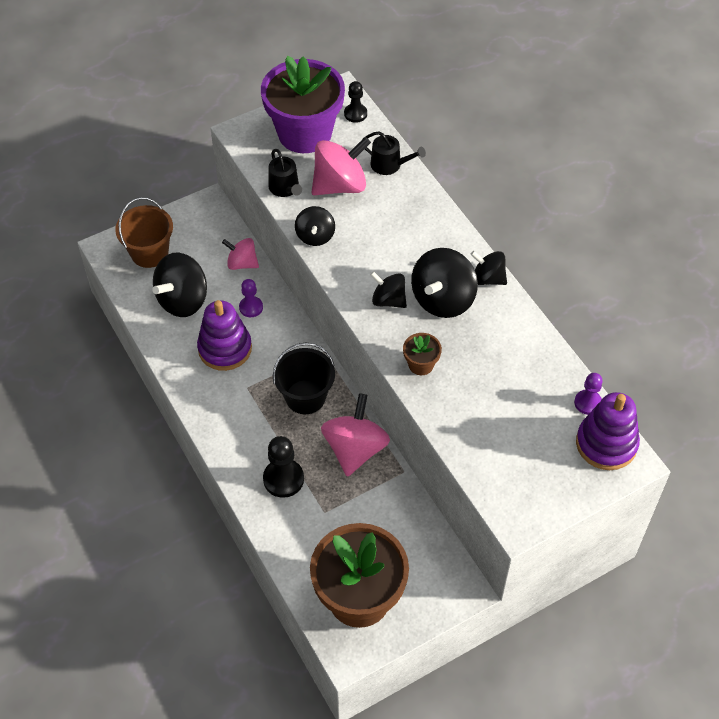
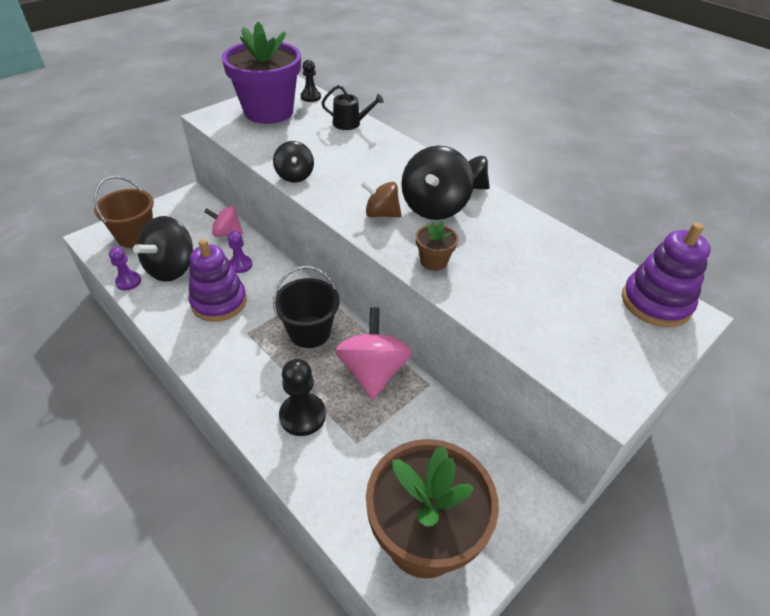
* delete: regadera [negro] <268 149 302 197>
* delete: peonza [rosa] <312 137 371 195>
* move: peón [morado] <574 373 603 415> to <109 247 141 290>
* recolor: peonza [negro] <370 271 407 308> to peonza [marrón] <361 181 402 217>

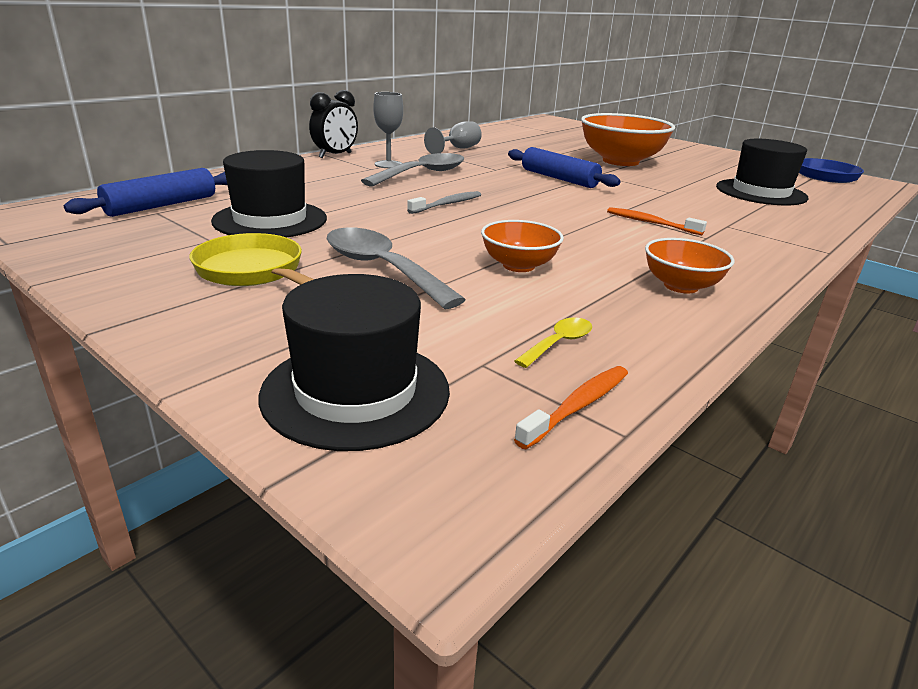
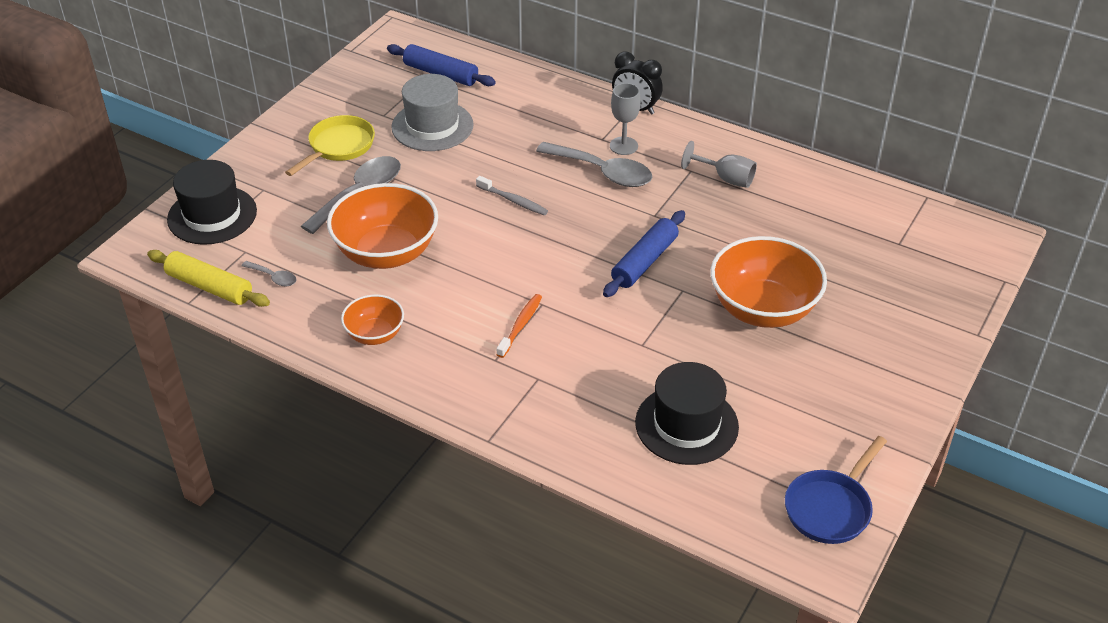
* replace: cepillo de dientes [naranja] <514 366 628 449> to rodillo [amarillo] <147 250 270 307>
* recolor: sombrero [negro] <211 150 327 238> to sombrero [gris] <391 74 474 151>
* recolor: cuchara [amarillo] <514 317 592 368> to cuchara [gris] <241 261 296 287>
* resize: cuenco [naranja] <481 220 564 272> = <327 183 438 269> x1.86

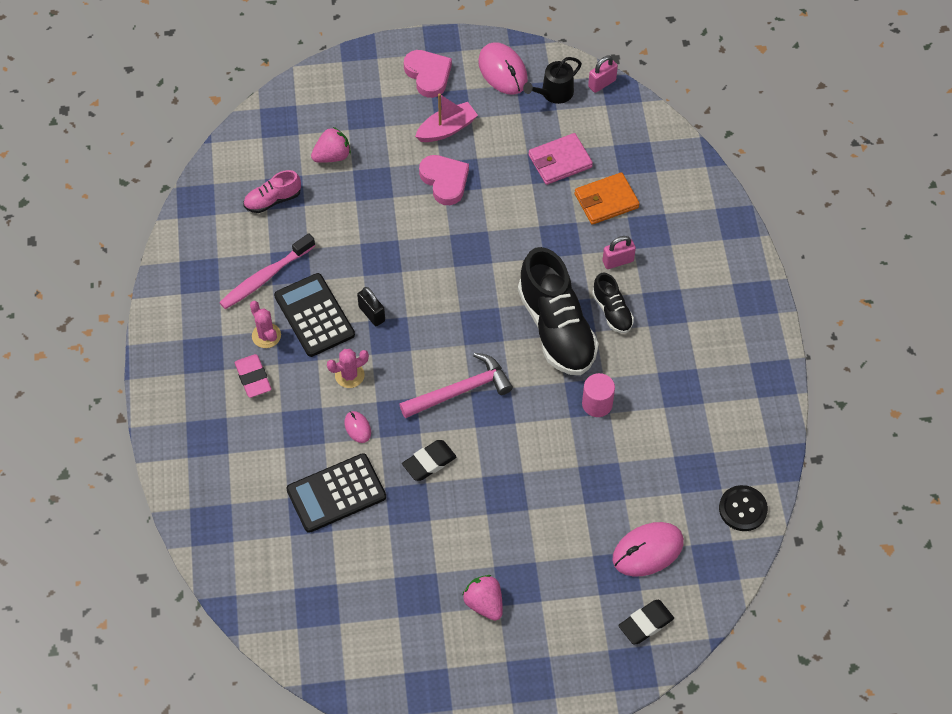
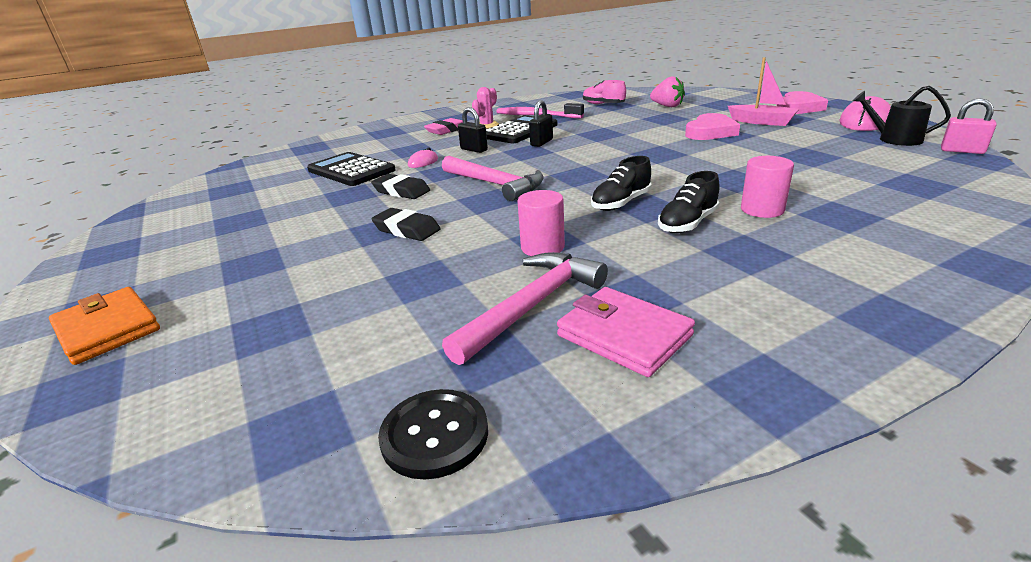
* delete: fresa [rosa] <463 575 503 621>
* delete: ratón [rosa] <613 522 684 577>
* insert: martillo [rosa] <442 252 608 365>
* move: cartera [rosa] <529 133 593 185> to <557 287 695 377>
* move: cartera [naranja] <575 172 640 225> to <49 287 160 365>
* move: goma de borrar [negro] <618 600 674 645> to <371 208 441 241>
* replace: cactus [rosa] <327 349 369 388> to candado [negro] <458 107 488 153>
* replace: candado [rosa] <602 236 636 269> to cilindro [rosa] <741 156 794 218>
* resize: zapato [negro] <518 247 599 375> = <591 156 652 211> x0.49

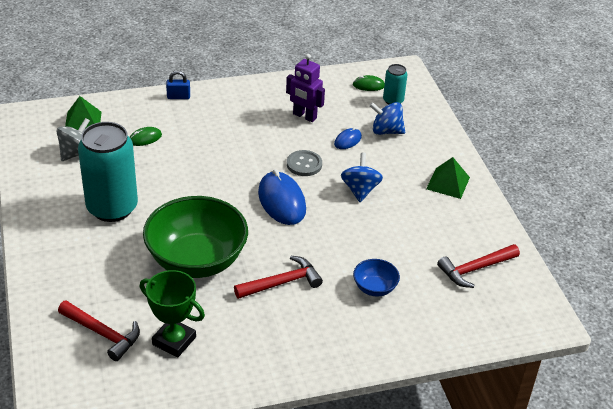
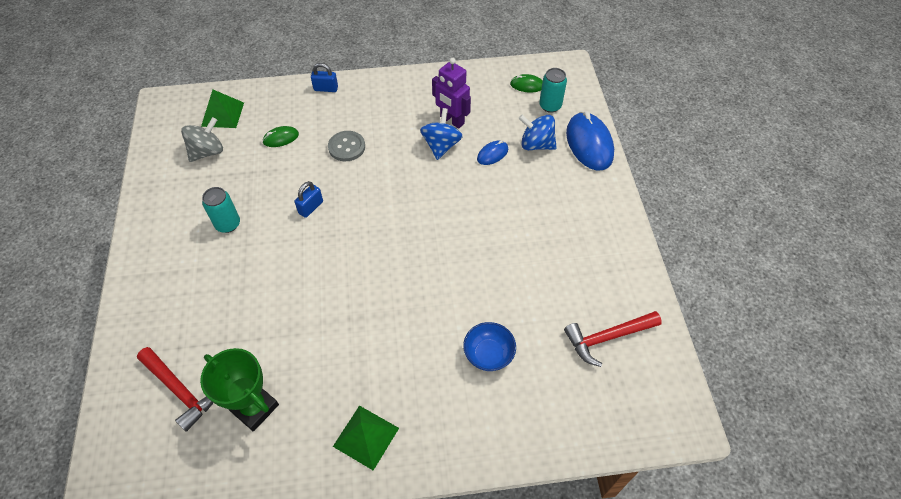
* delete: cuenco [verde] <143 196 248 278>
* delete: martillo [rojo] <234 256 323 299>
* insert: candado [azul] <294 181 323 218>
* move: ratón [azul] <258 169 306 225> to <566 111 614 170>
* move: botón [gris] <287 150 322 176> to <328 131 365 161>
* move: peonza [azul] <341 153 383 202> to <420 108 463 160>
* move: pirámide [verde] <426 157 470 199> to <333 406 399 471>
* resize: lata [turquesa] <78 122 138 222> = <202 187 240 233> x0.48

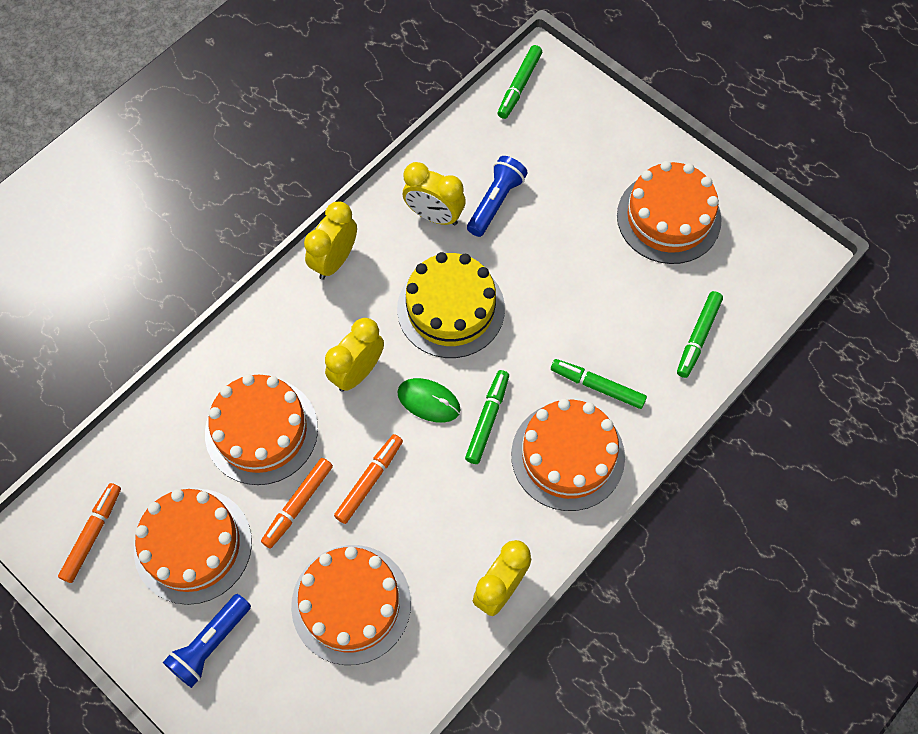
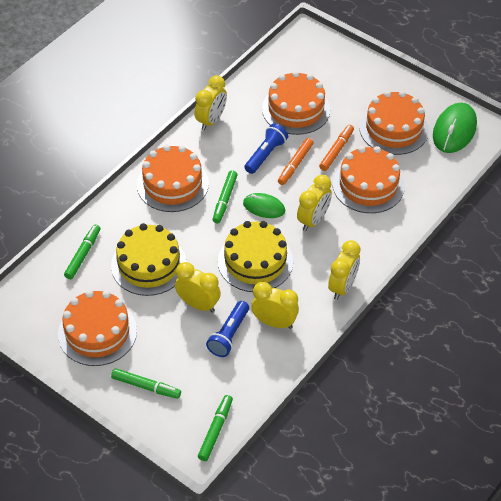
* insert: tarta [amarillo] <111 223 187 296>
* insert: despertador [amarillo] <175 262 221 312>
* move: lámpara de mano [azul] <163 594 251 688> to <244 124 288 174>
* move: rotulador [verde] <551 359 647 409> to <111 368 181 399>
* replace: rotulador [naranja] <58 483 121 583> to ratón [verde] <433 103 477 153>

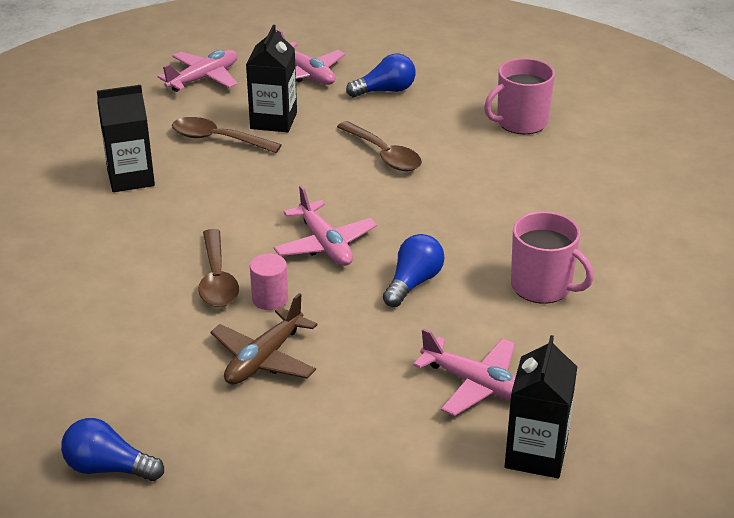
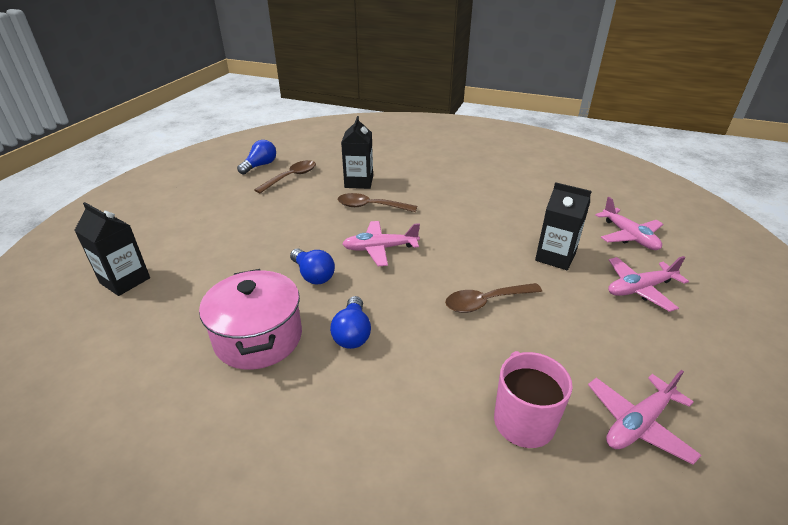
* delete: avión [marrón] <210 293 317 385>
* delete: cilindro [rosa] <250 254 288 310>
* move: cartón de leche [negro] <97 85 155 192> to <341 116 373 189>
* move: cuchara [marrón] <172 117 282 153> to <254 160 316 193>
* move: bombilla [azul] <346 53 415 97> to <330 296 371 349>
* move: avión [rosa] <413 328 516 416> to <588 370 702 465>
* replace: taza [rosa] <511 211 594 304> to olla [rosa] <199 269 302 370>

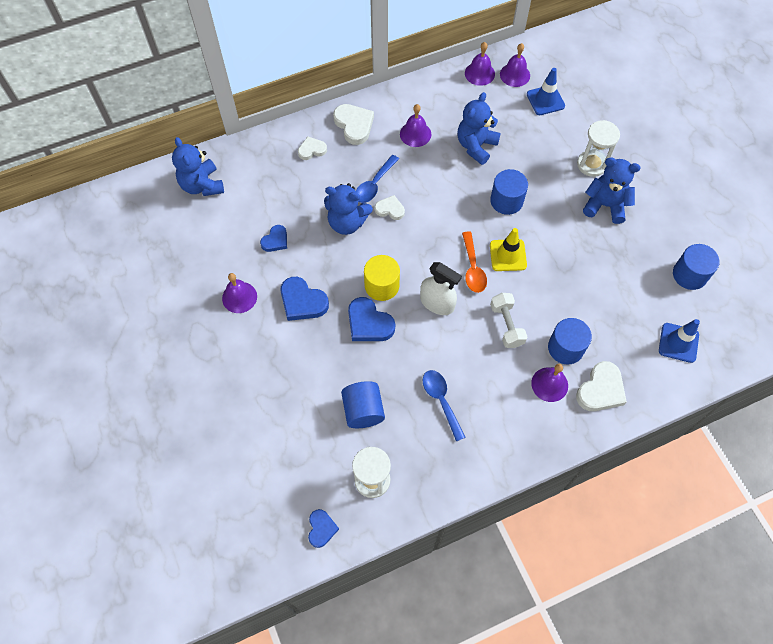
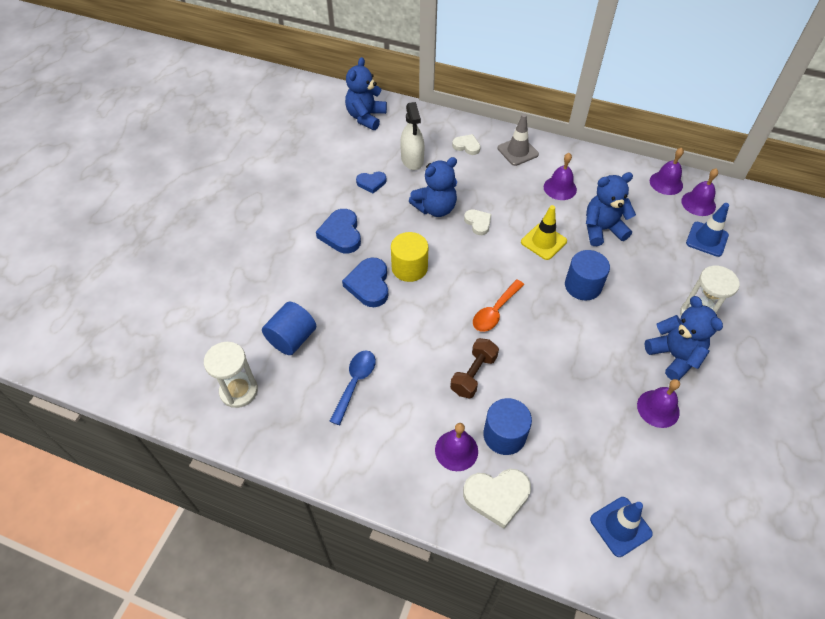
* delete: corazón [azul] <308 509 339 548>
* delete: cuchara [azul] <356 155 399 203>
* delete: cilindro [azul] <673 244 719 290>
* move: campana [morado] <222 273 257 313> to <637 379 680 428>
* move: pulverizador [blanco] <420 262 462 315> to <400 102 424 170>
* move: cono de tráfico [amarillo] <490 228 527 271> to <521 205 567 260>
* replace: corazón [blanco] <333 104 374 145> to cono de tráfico [gris] <498 114 539 166>
* recolor: mancuerna [blanco] <490 293 527 348> to mancuerna [marrón] <450 338 499 399>
* rotate: osito [azul] <324 183 373 235> = <409 157 457 217> 90 degrees counterclockwise

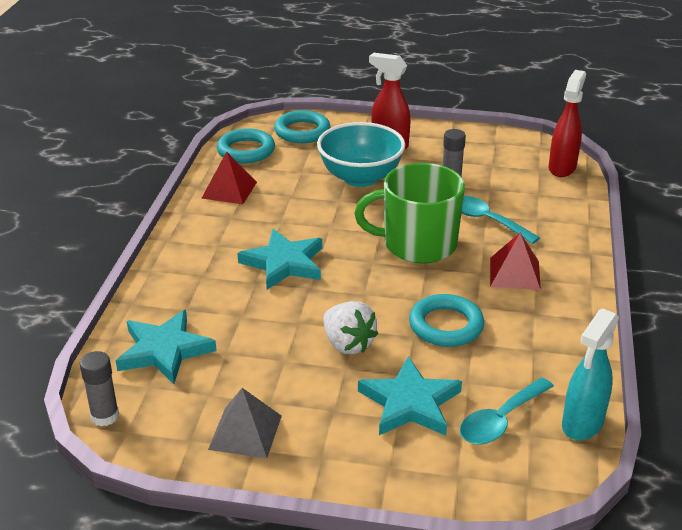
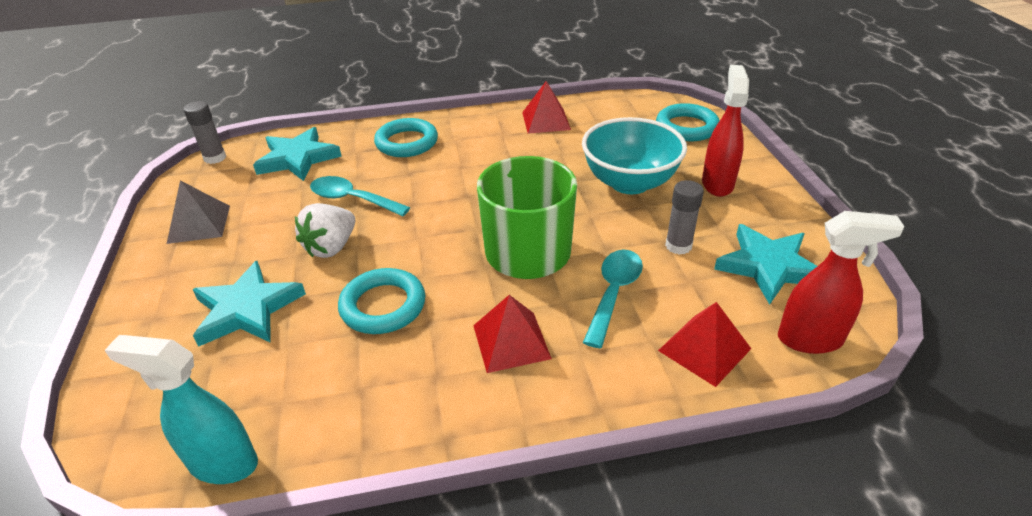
* insert: pirámide [rojo] <658 302 751 387>
* move: anillo [turquesa] <217 128 275 163> to <374 118 438 157>
* move: estrella [turquesa] <238 229 322 290> to <714 224 817 304>
* move: cuchara [turquesa] <460 377 554 445> to <310 176 410 216>

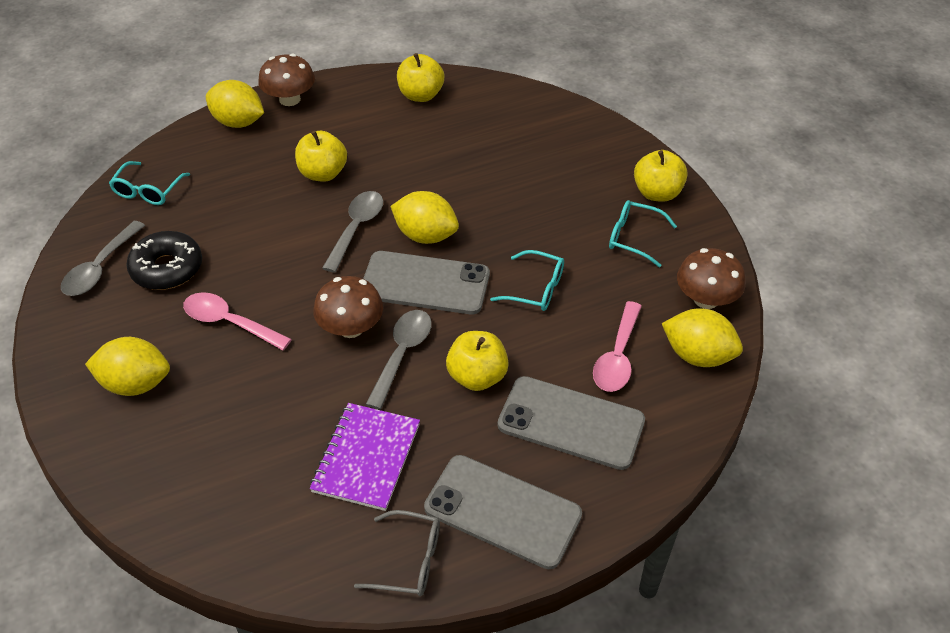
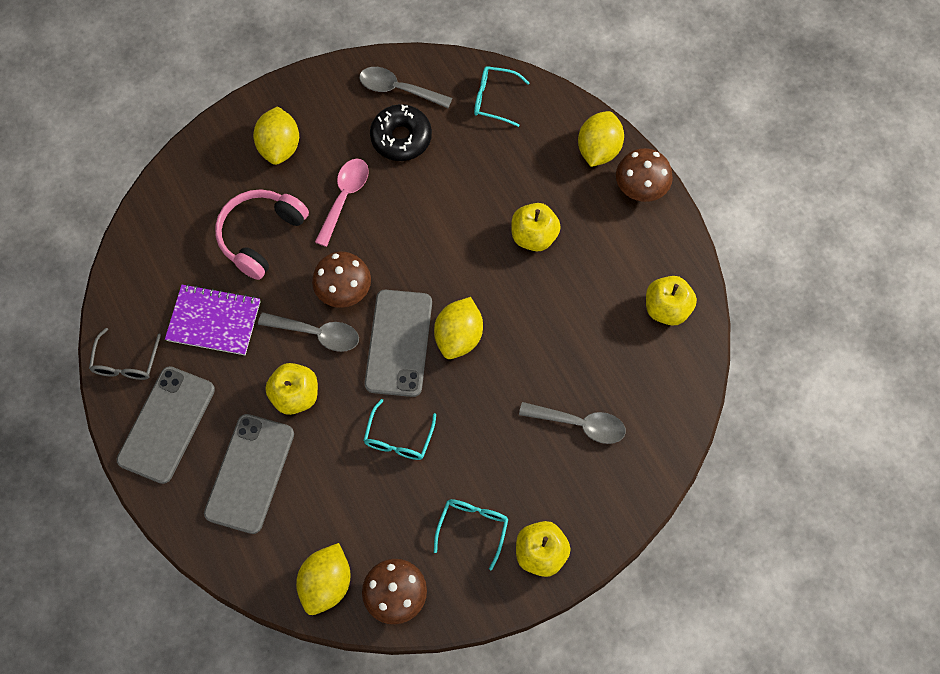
* delete: cuchara [rosa] <593 301 642 392>
* insert: auriculares [rosa] <215 189 309 280>
* move: cuchara [gris] <322 191 383 273> to <519 402 626 444>

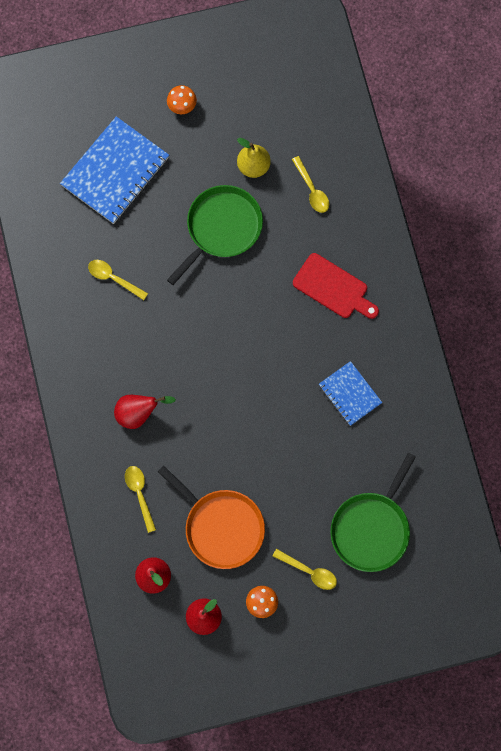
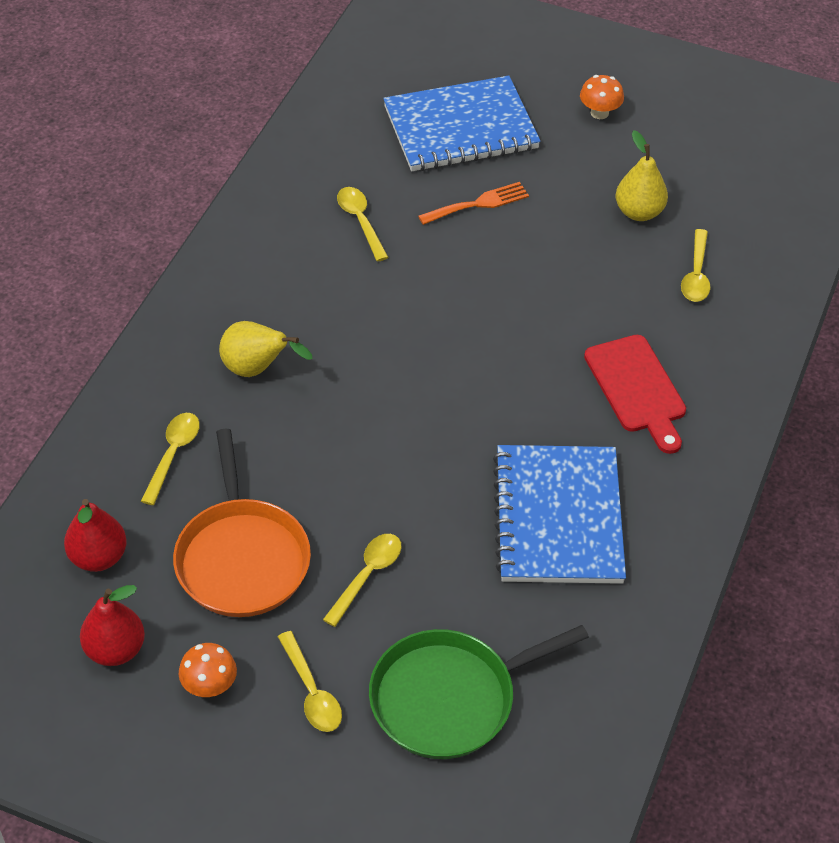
* delete: sartén [verde] <167 185 263 285>
* insert: cuchara [amarillo] <323 534 401 627>
* insert: tenedor [naranja] <418 182 529 225>
* recolor: pera [rojo] <114 395 176 429> to pera [amarillo] <219 321 312 377>
* resize: cuaderno [azul] <319 361 382 426> = <493 445 626 584> x1.76

